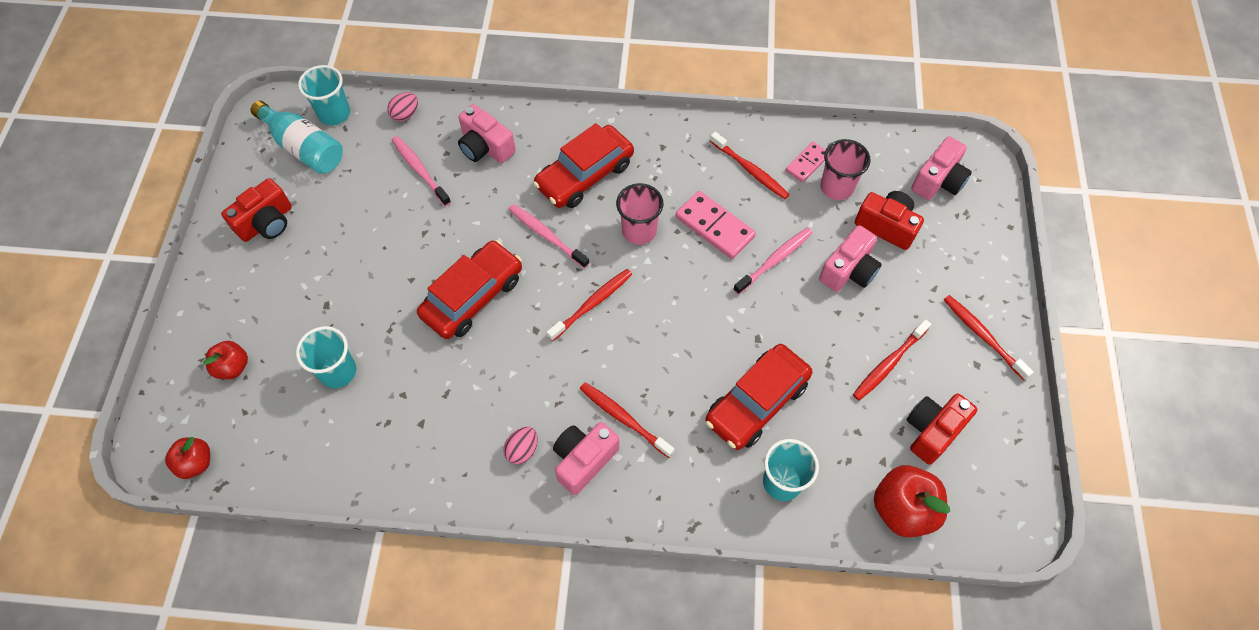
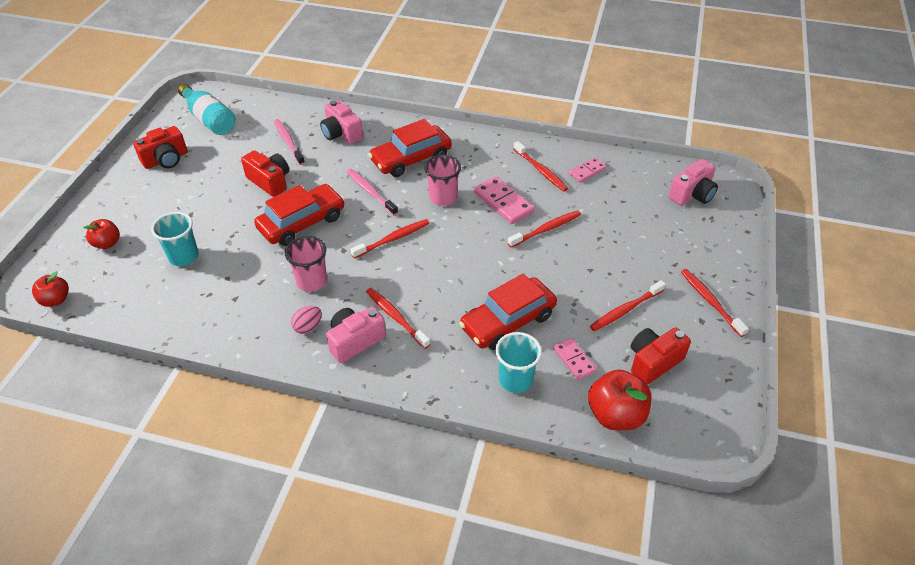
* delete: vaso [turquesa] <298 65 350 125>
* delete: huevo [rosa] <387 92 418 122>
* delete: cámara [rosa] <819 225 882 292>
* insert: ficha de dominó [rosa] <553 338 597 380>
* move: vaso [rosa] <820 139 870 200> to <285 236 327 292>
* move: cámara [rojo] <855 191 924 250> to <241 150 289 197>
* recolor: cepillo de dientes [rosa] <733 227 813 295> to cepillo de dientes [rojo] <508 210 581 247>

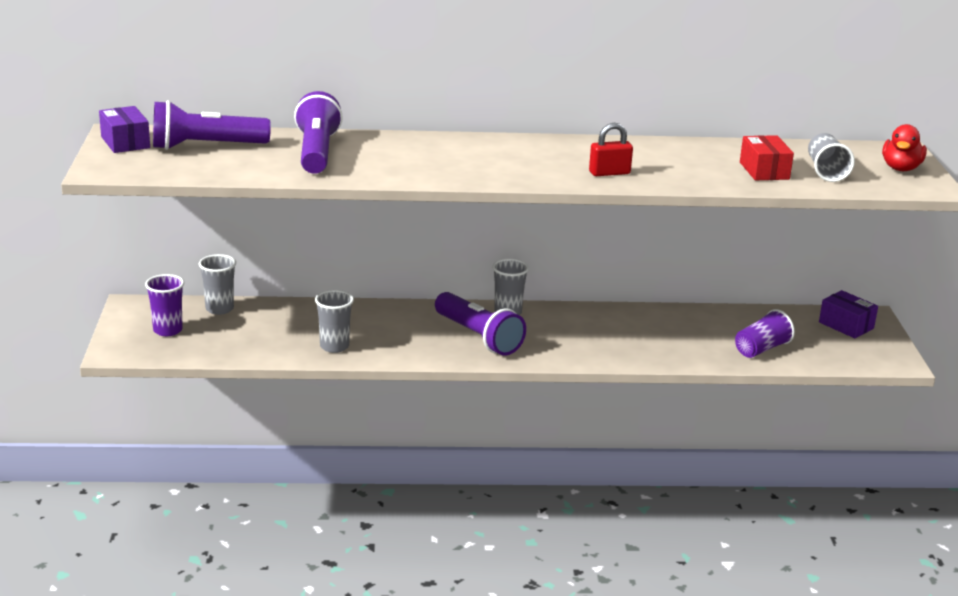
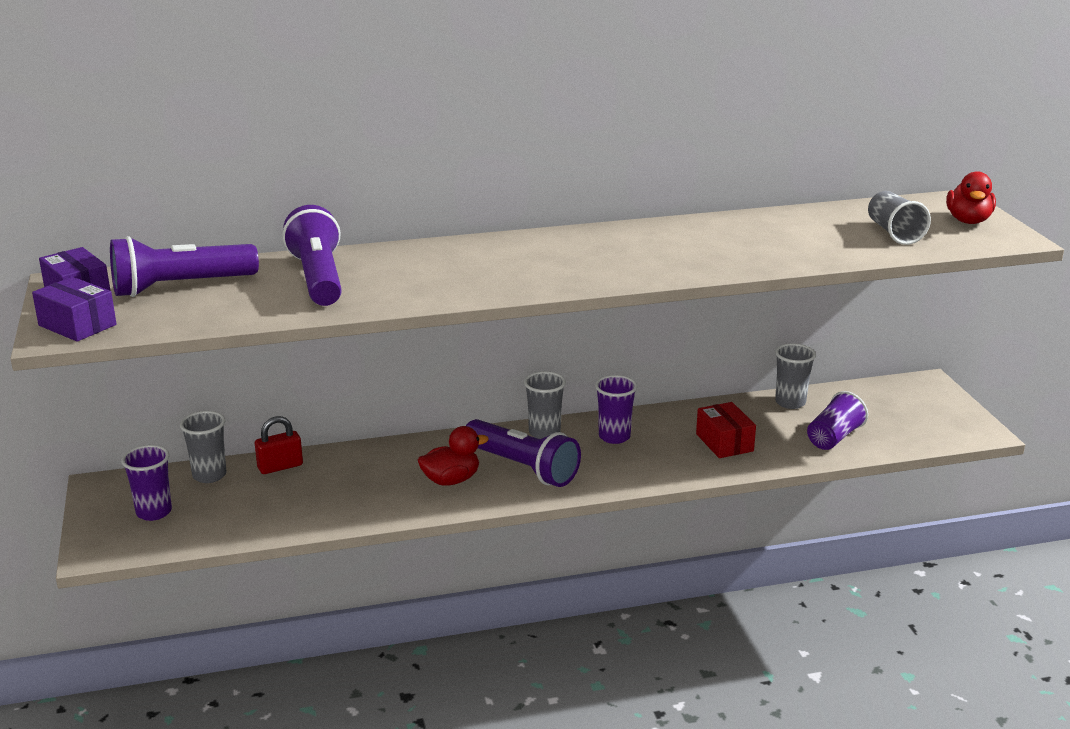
* insert: pato [rojo] <418 426 489 486>
* insert: vaso [morado] <595 375 637 444>
* move: vaso [gris] <315 290 354 353> to <775 343 816 409>
* move: candado [rojo] <589 123 633 176> to <255 416 303 474>
* move: caja [rojo] <740 135 794 180> to <696 402 756 458>
* move: caja [morado] <819 290 878 338> to <32 277 117 342>

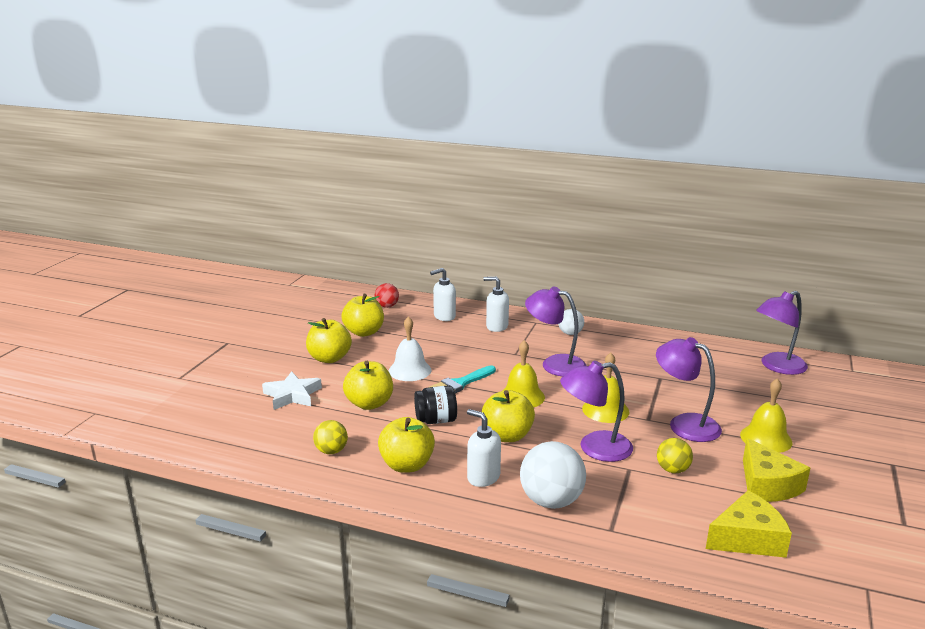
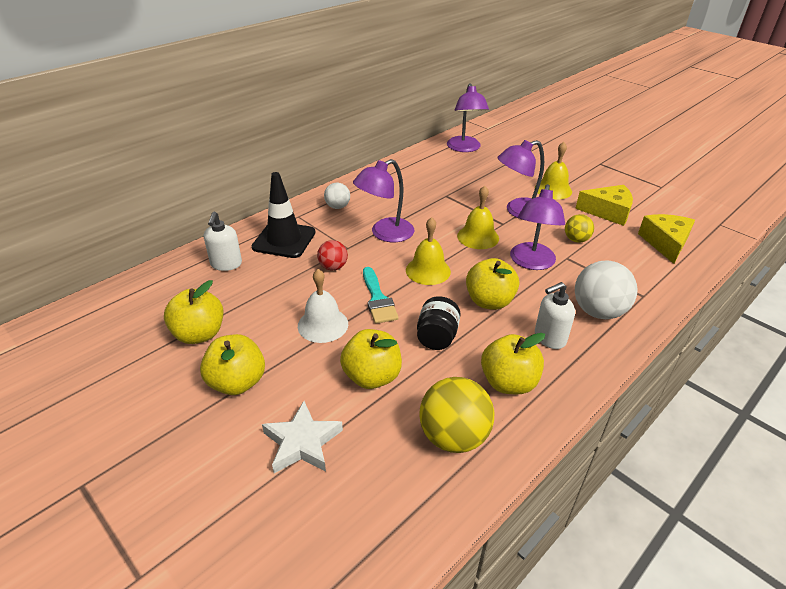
* move: pelota [rojo] <375 283 399 308> to <317 240 348 270>
* replace: dispensador de jabón [blanco] <483 277 509 332> to cono de tráfico [negro] <252 172 316 258>
* resize: pelota [amarillo] <313 420 348 454> = <419 377 494 453> x1.76

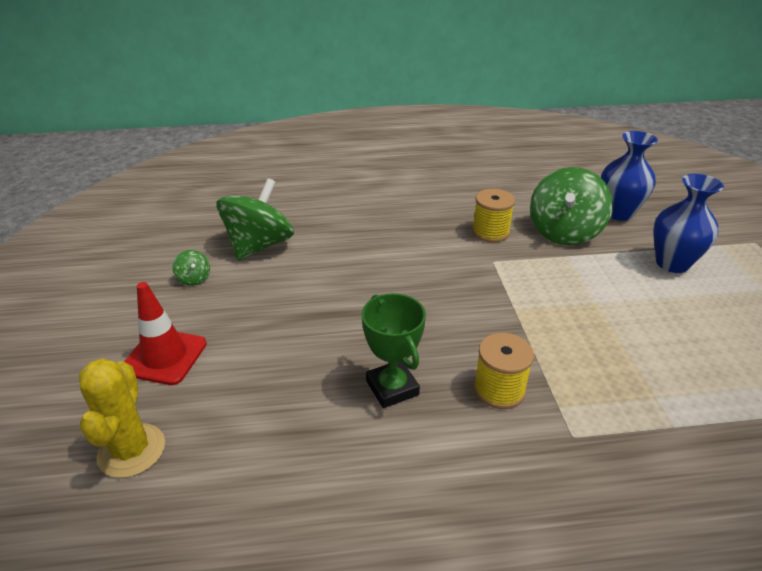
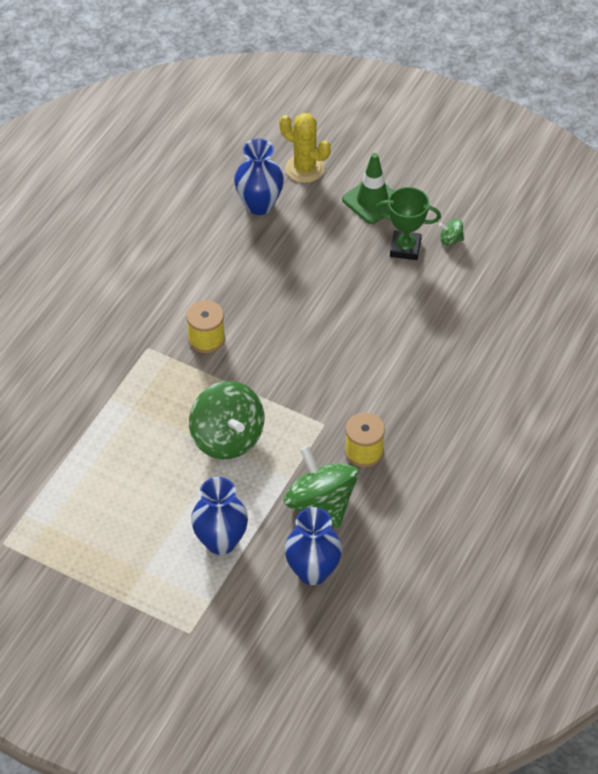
* insert: florero [azul] <234 138 284 215>
* move: peonza [verde] <216 178 294 261> to <189 381 264 459>
* move: trofeo [verde] <361 293 426 408> to <375 187 441 260>
* recolor: cono de tráfico [rojo] <124 282 207 385> to cono de tráfico [verde] <342 153 394 224>

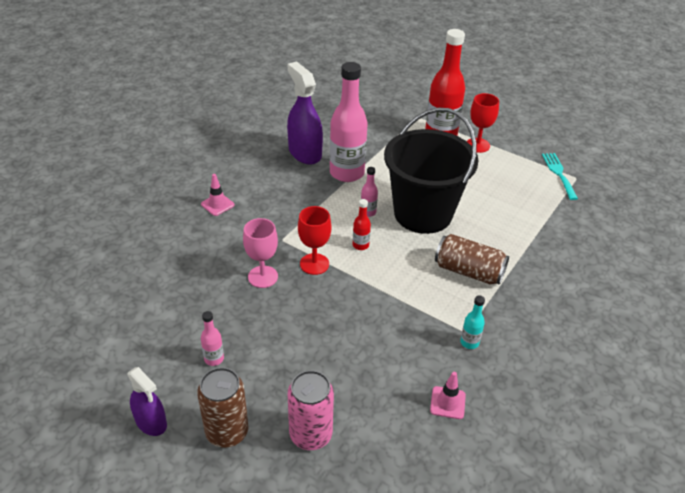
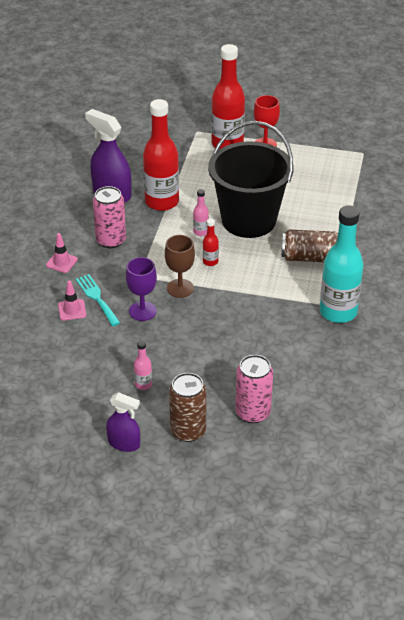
* insert: lata [rosa] <93 186 126 248>
* move: cono de tráfico [rosa] <430 372 466 419> to <58 280 86 321>
* move: tenedor [turquesa] <542 153 578 200> to <76 274 120 326>
* recolor: copa [rosa] <243 218 278 288> to copa [morado] <126 257 157 321>
* recolor: copa [rojo] <298 206 331 275> to copa [marrón] <165 235 195 298>
* recolor: botella [rosa] <330 62 368 182> to botella [rojo] <143 99 179 211>
* resize: botella [turquesa] <460 295 485 349> = <320 206 363 323> x2.33

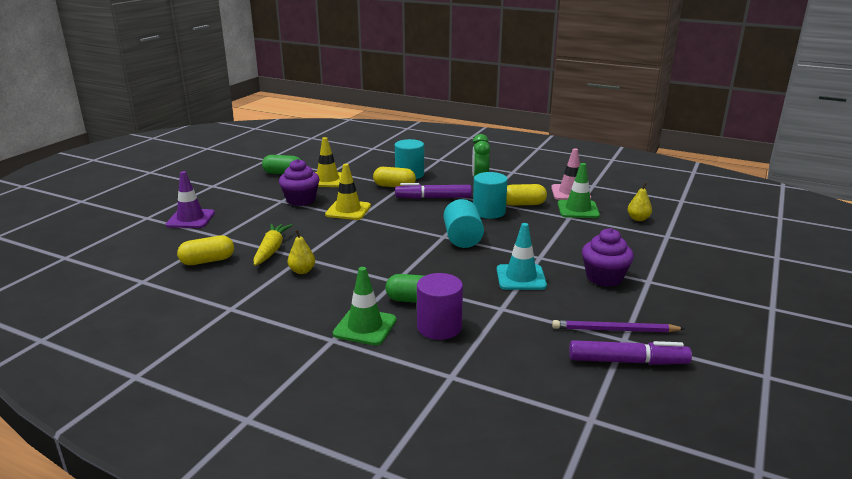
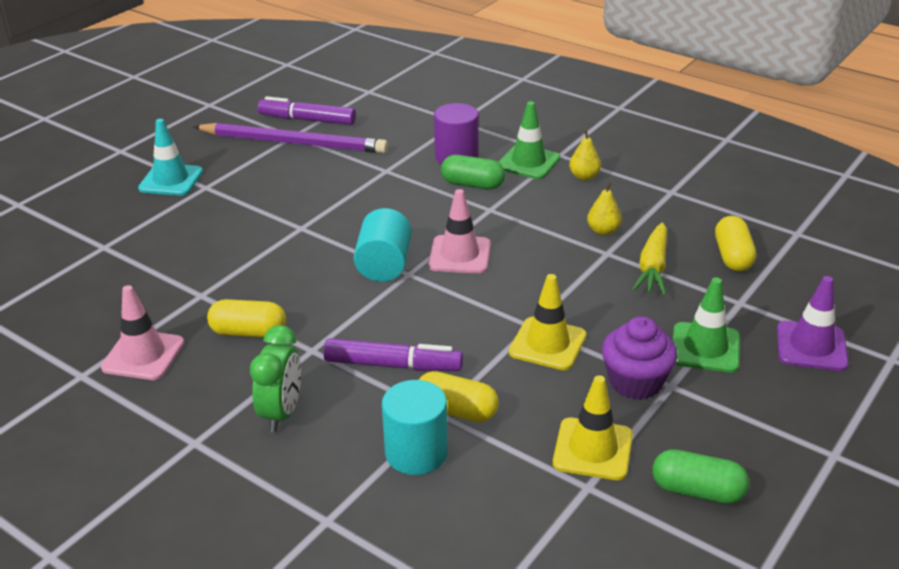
* delete: cilindro [turquesa] <473 172 508 219>
* delete: magdalena [morado] <582 228 634 287>
* insert: cono de tráfico [rosa] <428 189 491 274>
* move: cono de tráfico [turquesa] <497 223 547 290> to <138 119 203 196>
* move: cono de tráfico [verde] <558 163 600 218> to <673 277 740 373>
* move: pera [amarillo] <628 182 652 221> to <569 129 601 181>
* rotate: cápsula [amarillo] <177 235 234 265> = <715 216 756 271> 75 degrees counterclockwise
* resize: lápiz [morado] <552 320 685 332> = <193 123 388 153> x1.66

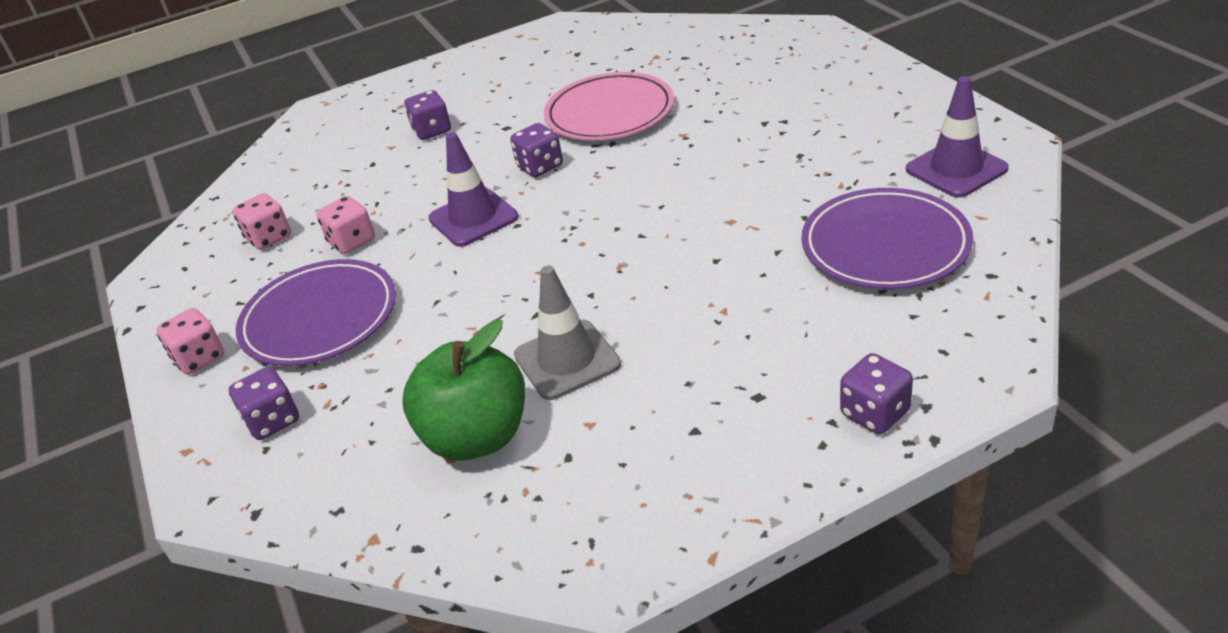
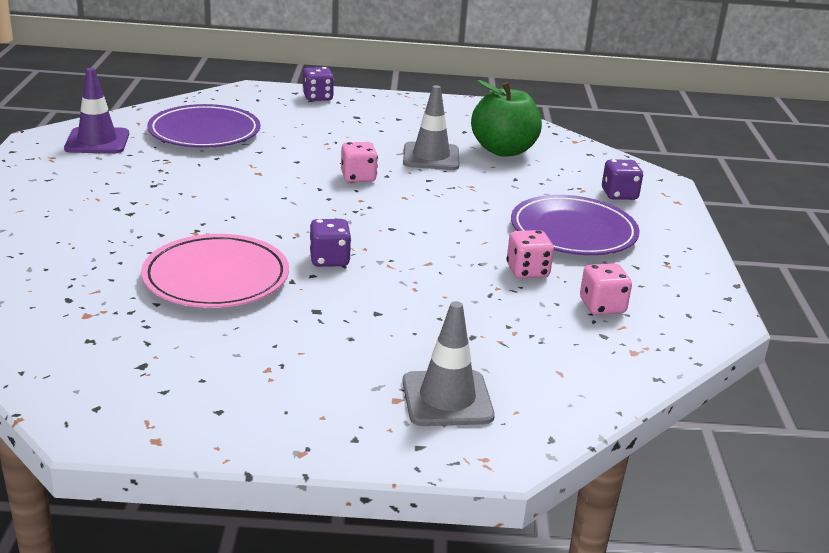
* delete: dado [morado] <404 90 451 140>
* delete: cono de tráfico [morado] <428 132 519 247>
* insert: cono de tráfico [gris] <402 301 495 426>
* move: dado [rosa] <156 308 224 375> to <341 142 378 182>

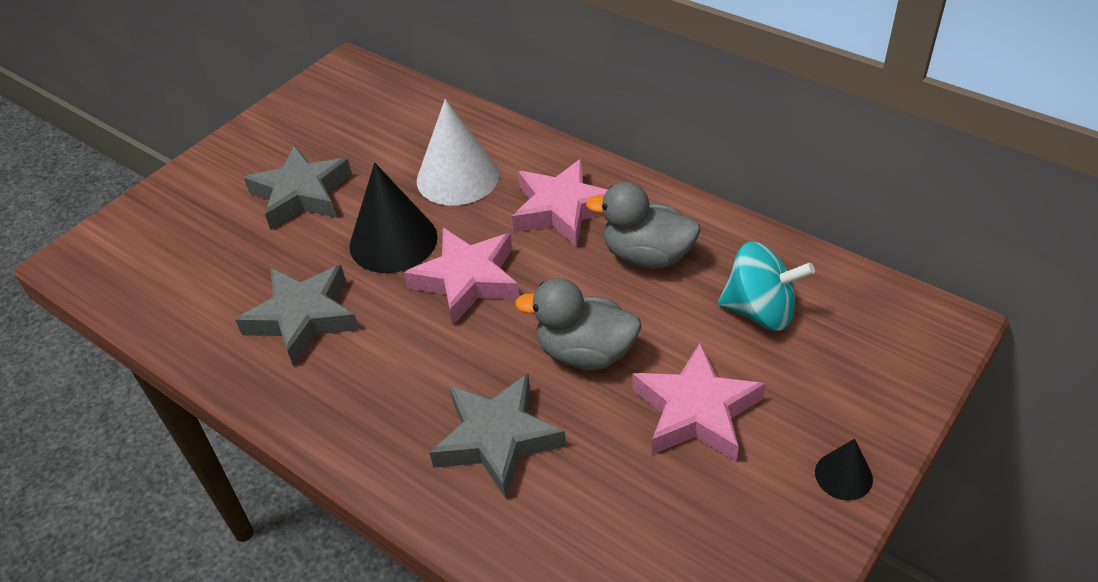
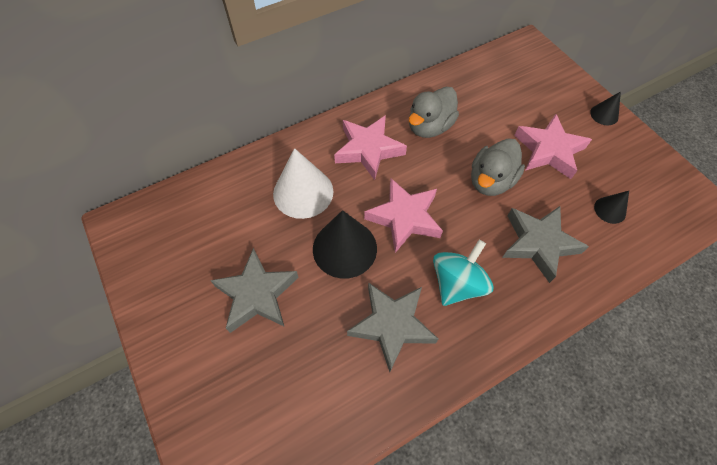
* insert: cono [negro] <594 191 629 224>
* move: peonza [turquesa] <718 242 815 331> to <433 240 493 306>

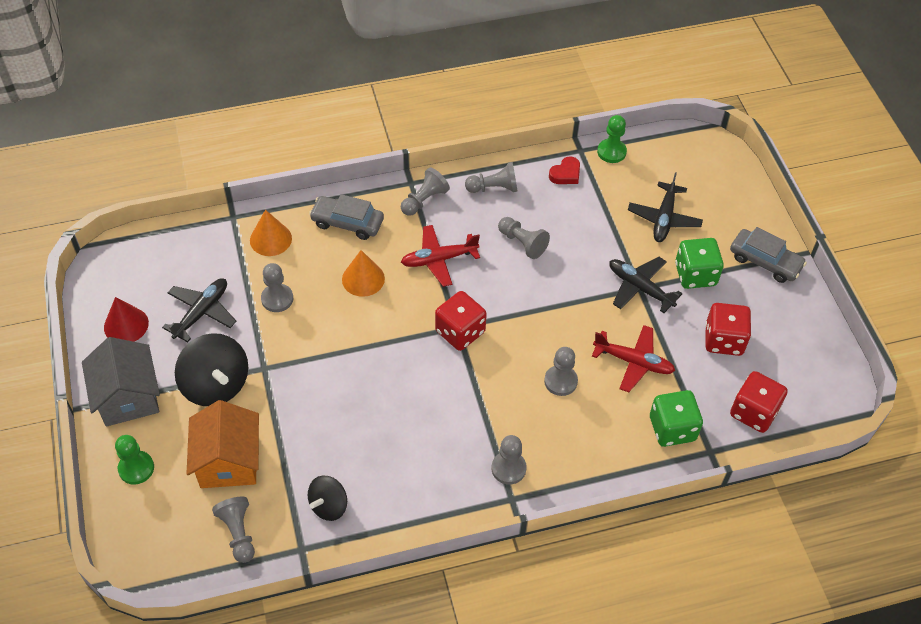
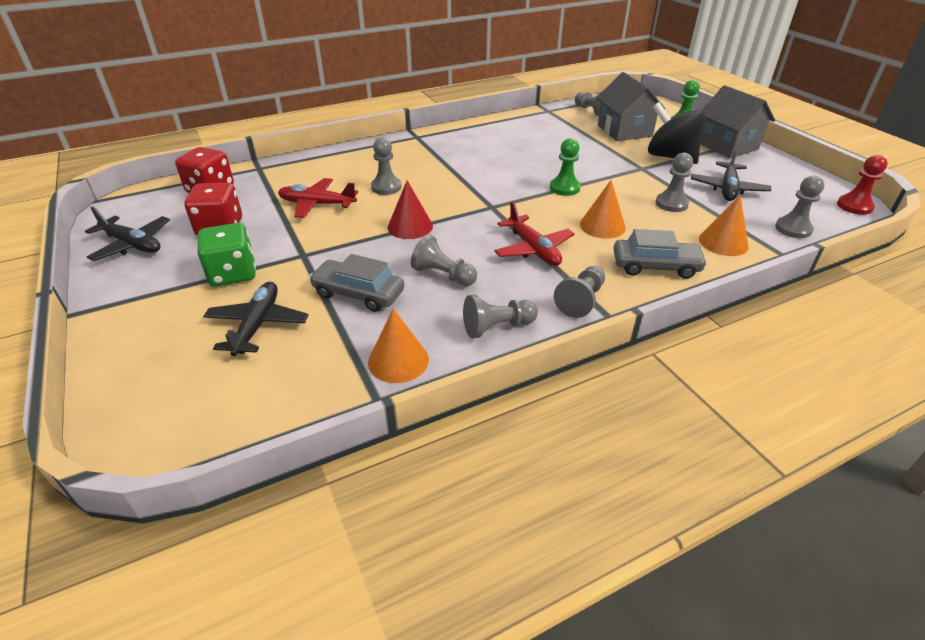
* delete: peonza [negro] <308 476 347 521>
* delete: dado [rojo] <435 291 487 351>
* delete: dado [verde] <650 390 703 447>
* insert: peón [rojo] <837 155 888 215>
* move: cono [rojo] <104 297 149 342> to <388 181 433 239>
* move: peón [gris] <492 435 527 485> to <775 176 824 238>
* move: peón [verde] <597 115 627 163> to <550 138 581 196>
* move: avión [negro] <609 257 683 313> to <85 207 170 261>
* move: coche [gris] <730 227 807 283> to <309 254 404 312>
* replace: corazón [rojo] <549 156 580 184> to cono [naranja] <368 309 429 383>
* recolor: casa [naranja] <186 400 259 488> to casa [gris] <596 72 665 141>
* rotate: avión [rojo] <401 225 480 287> = <494 202 575 266> 90 degrees clockwise

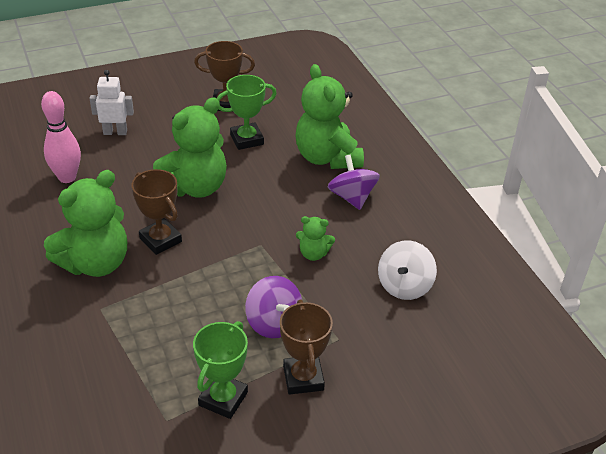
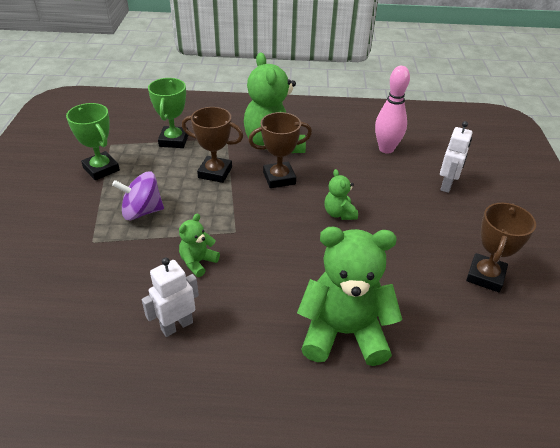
* delete: peonza [morado] <328 155 380 210>
* delete: peonza [blanco] <378 241 437 300>
* insert: robot [blanco] <142 258 199 337>
* move: trofeo [verde] <216 75 277 150> to <148 78 188 148>
* move: trofeo [marrón] <280 300 333 395> to <182 107 243 183>
* resize: osito [verde] <153 97 227 198> = <324 169 358 220> x0.47

